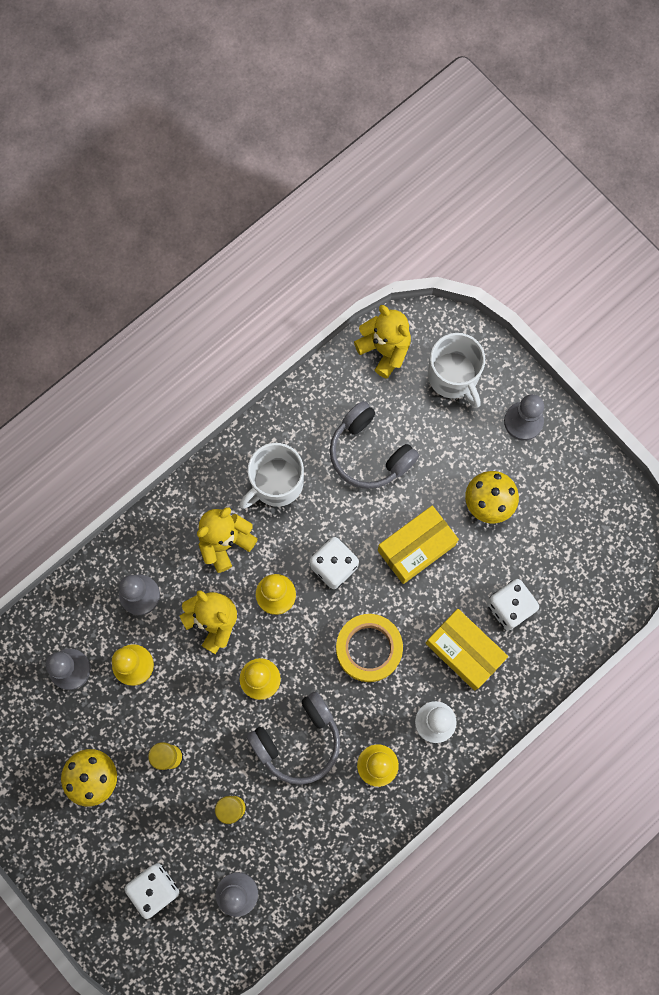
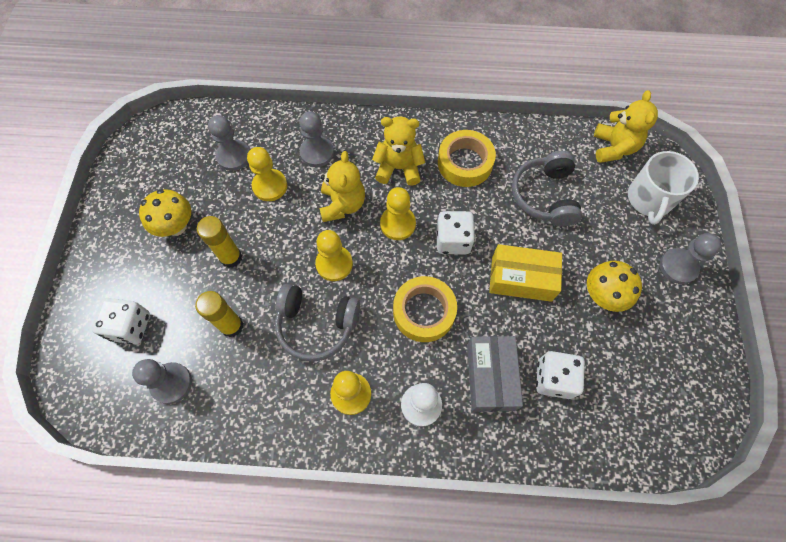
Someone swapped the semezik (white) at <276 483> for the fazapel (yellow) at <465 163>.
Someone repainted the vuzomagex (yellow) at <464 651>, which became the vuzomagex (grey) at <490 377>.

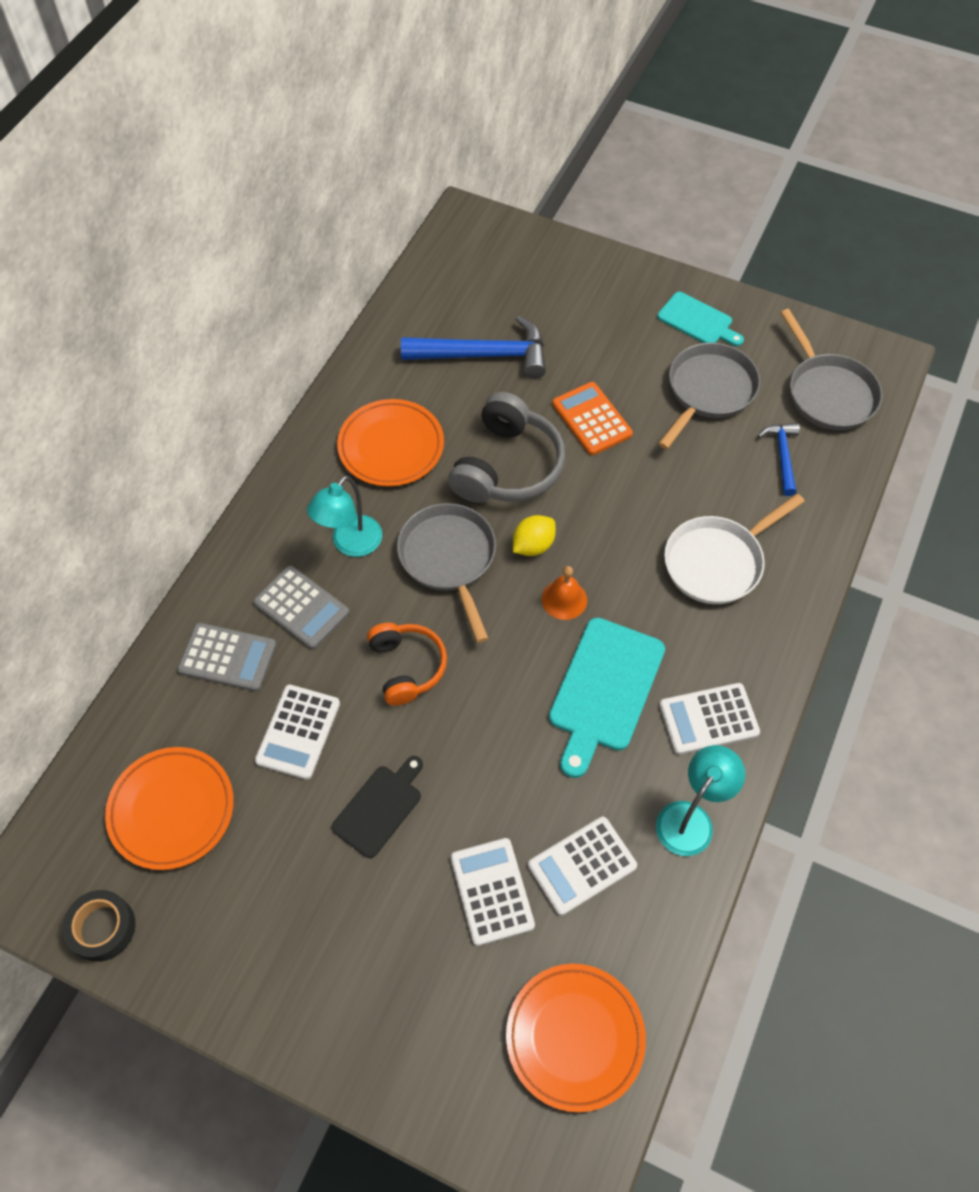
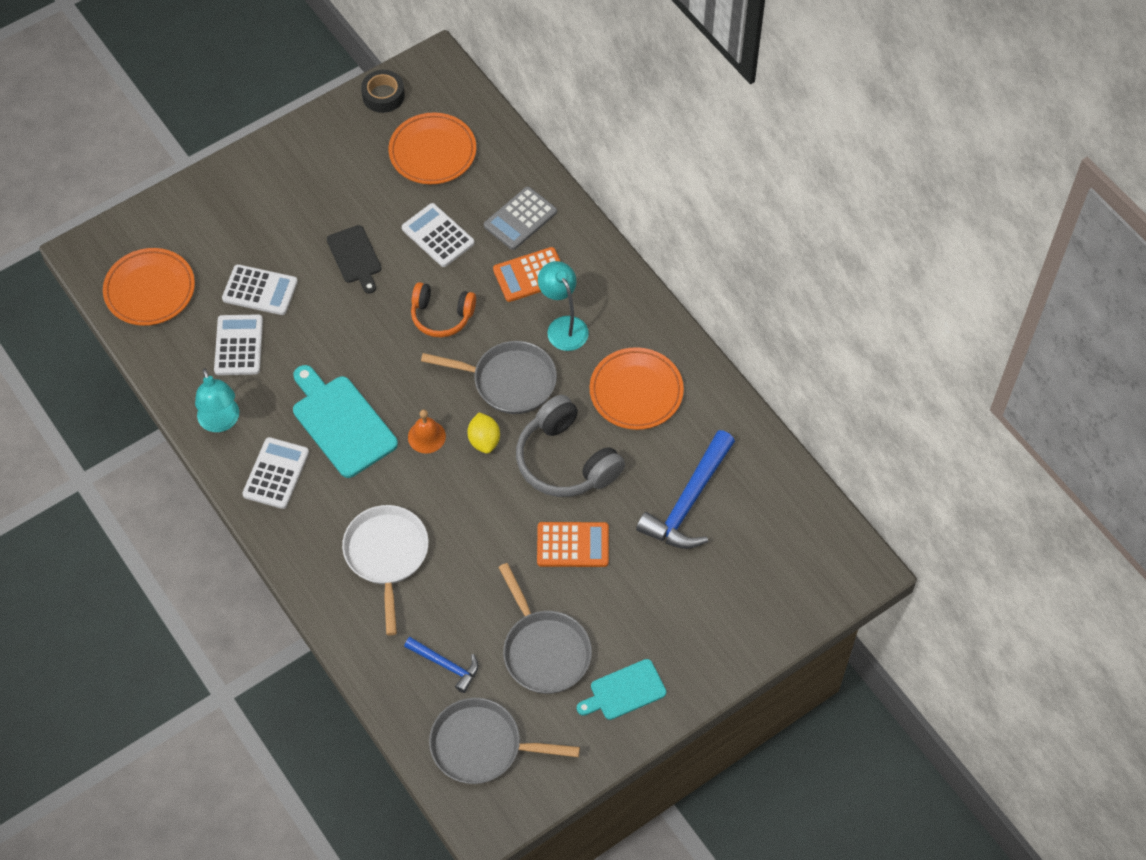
Someone repainted the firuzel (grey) at <301 607>, which became the firuzel (orange) at <530 275>.

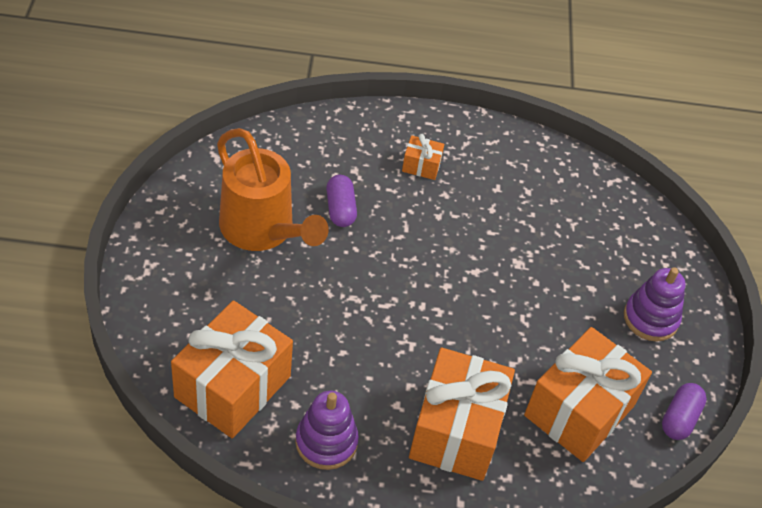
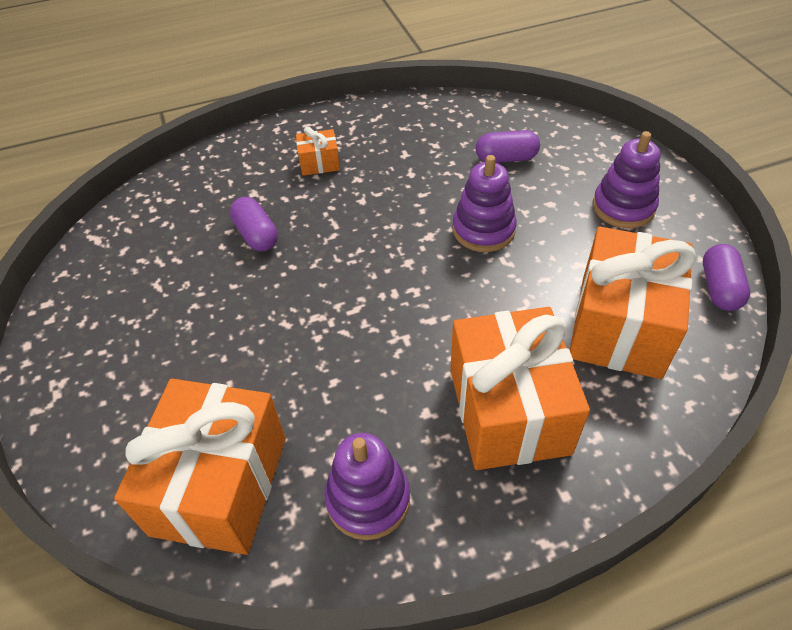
Someone took away the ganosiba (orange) at <263 231>.
Someone put down the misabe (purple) at <483 230>.
Someone put down the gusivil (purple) at <506 158>.

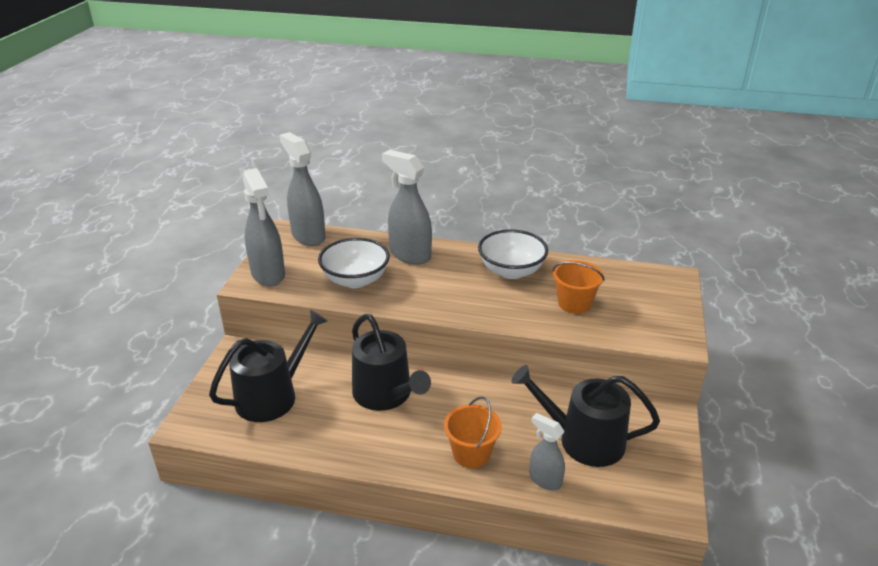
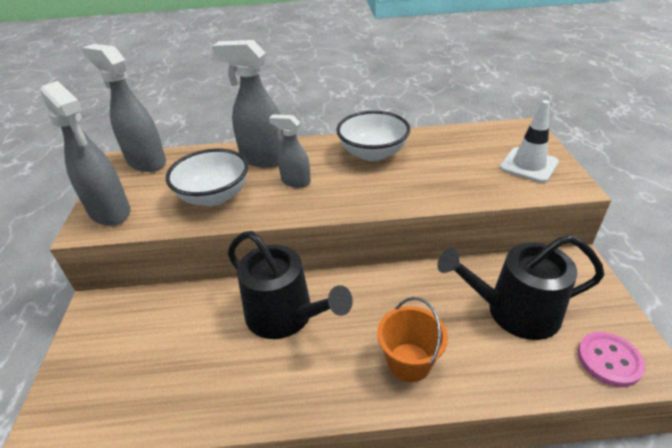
Someone took away the ganosiba (black) at <273 395>.
Someone took away the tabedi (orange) at <574 303>.
Someone put down the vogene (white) at <528 165>.
Someone put down the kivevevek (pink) at <609 360>.
Someone carried the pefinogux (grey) from <545 480> to <295 181>.

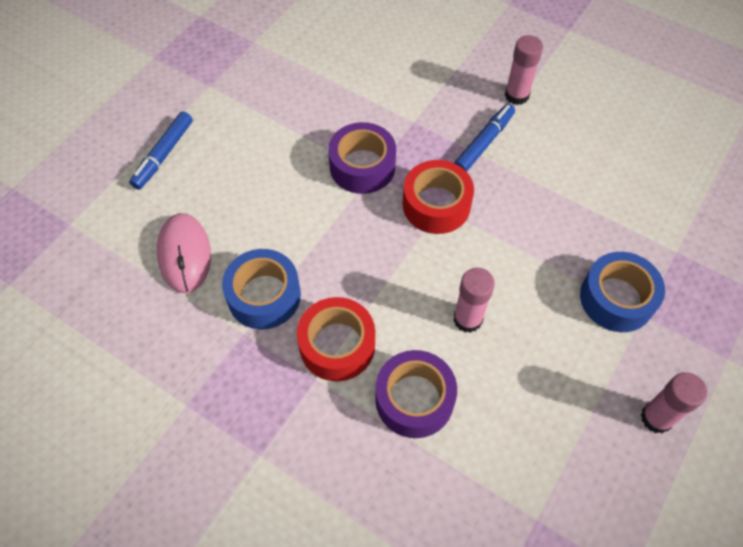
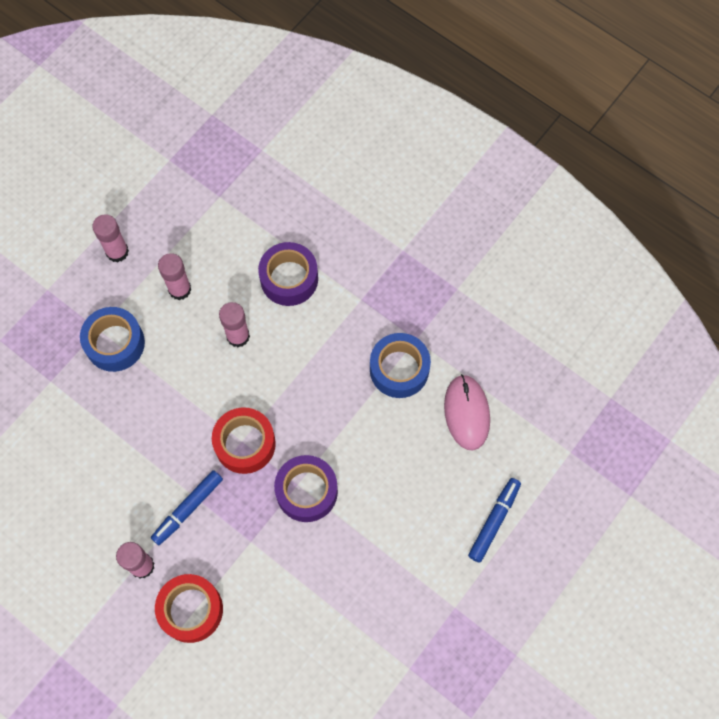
Someone put down the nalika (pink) at <179 289>.
Someone carried the fazapel (red) from <337 345> to <191 610>.

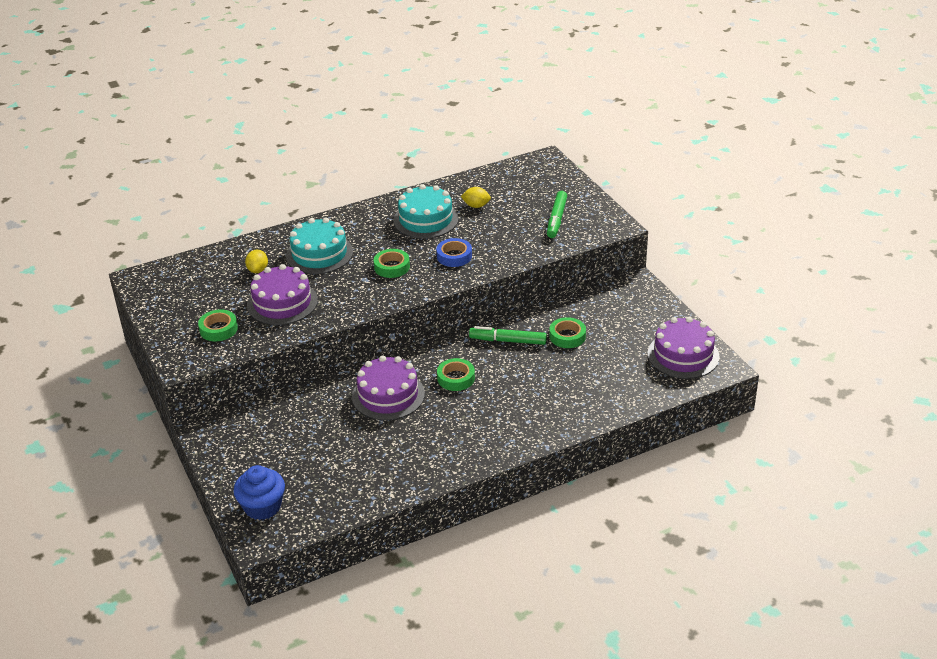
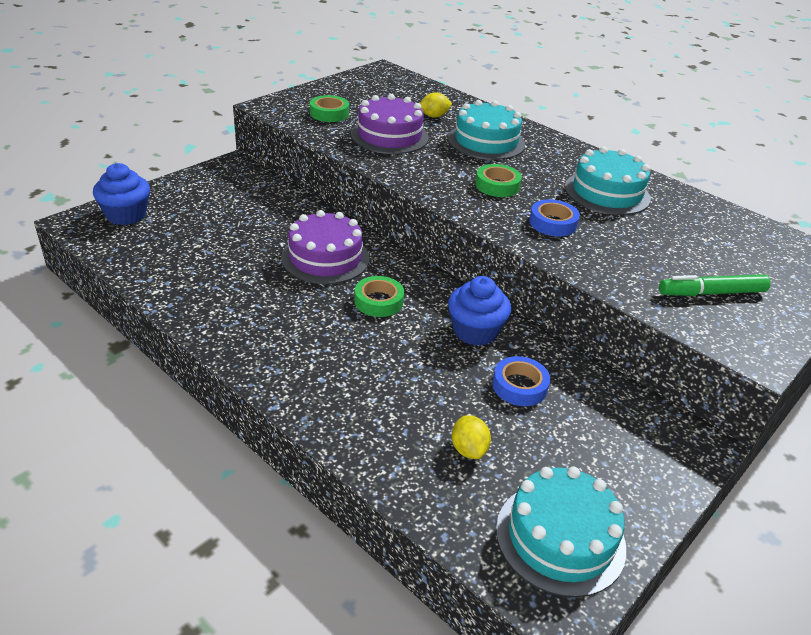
Someone carried the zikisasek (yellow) from <476 206> to <468 449>.
Someone swapped the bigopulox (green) at <508 341> for the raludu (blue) at <475 331>.
Someone repainted the fazapel (green) at <567 336>, which became the fazapel (blue) at <519 386>.
Someone repainted the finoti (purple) at <683 355>, which became the finoti (turquoise) at <560 537>.

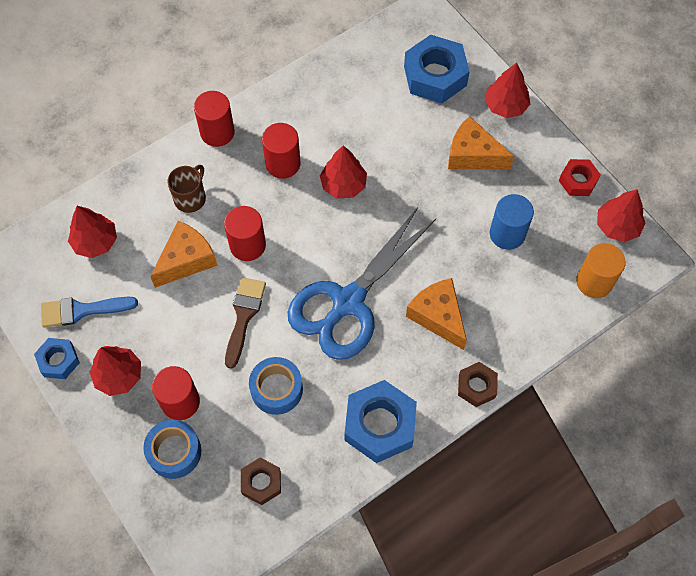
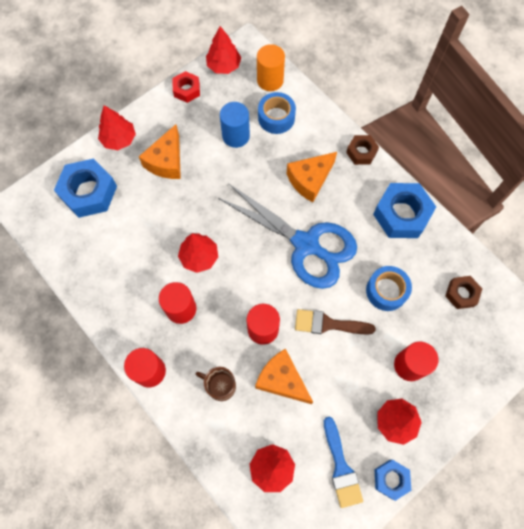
Someone carried the fazapel (blue) from <174 452> to <276 117>.

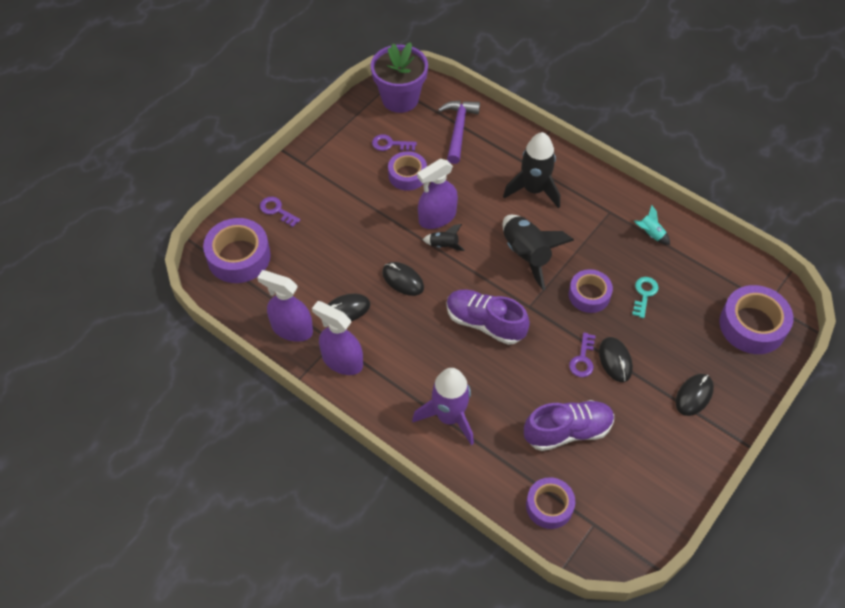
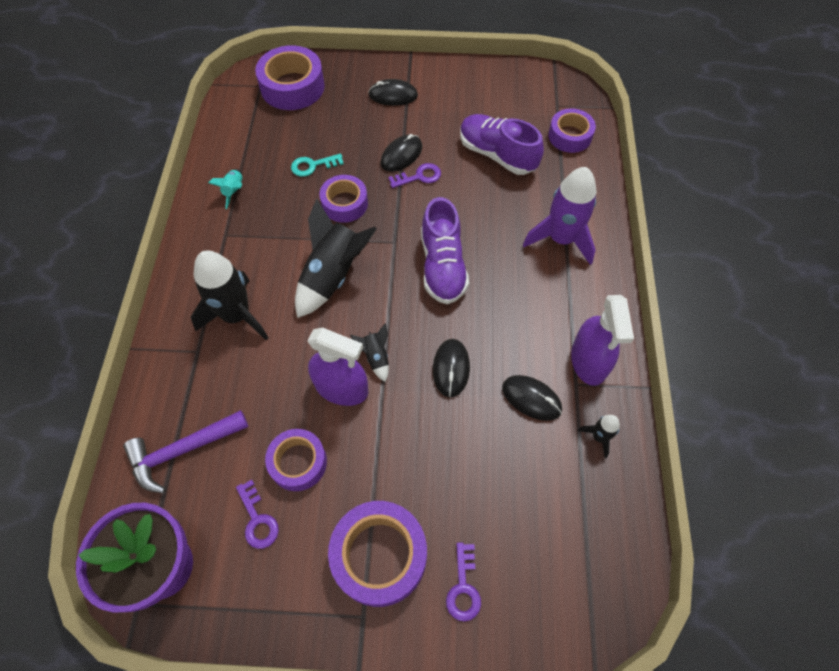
Someone carried the fazapel (purple) from <239 257> to <379 555>.
Someone swapped the pefinogux (purple) at <292 329> for the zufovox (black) at <599 437>.

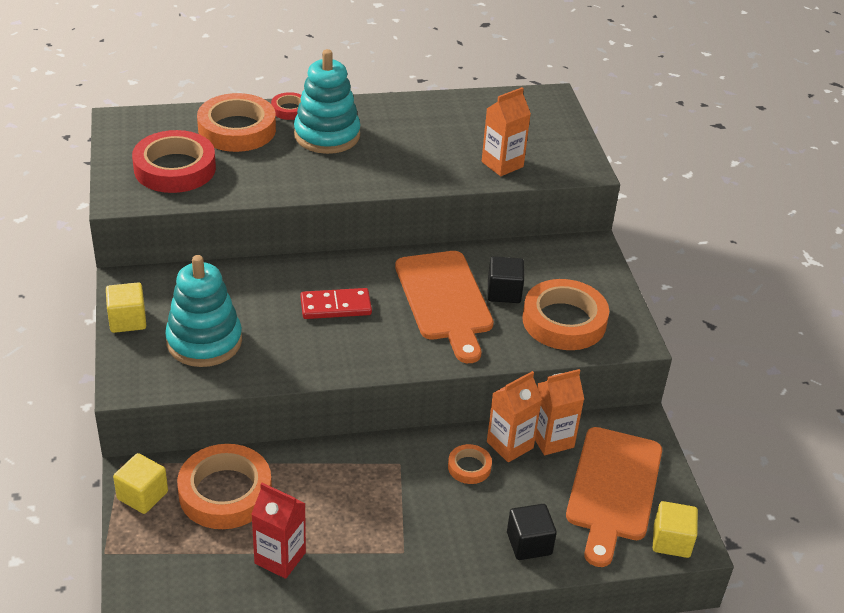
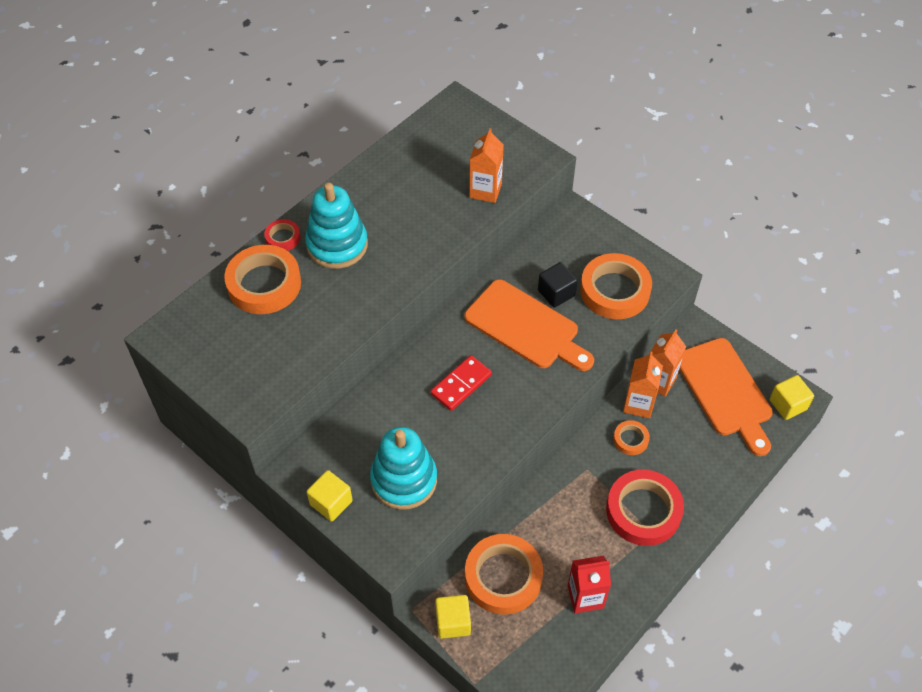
Someone took away the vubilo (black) at <529 543>.
Someone carried the fazapel (red) from <175 168> to <643 511>.

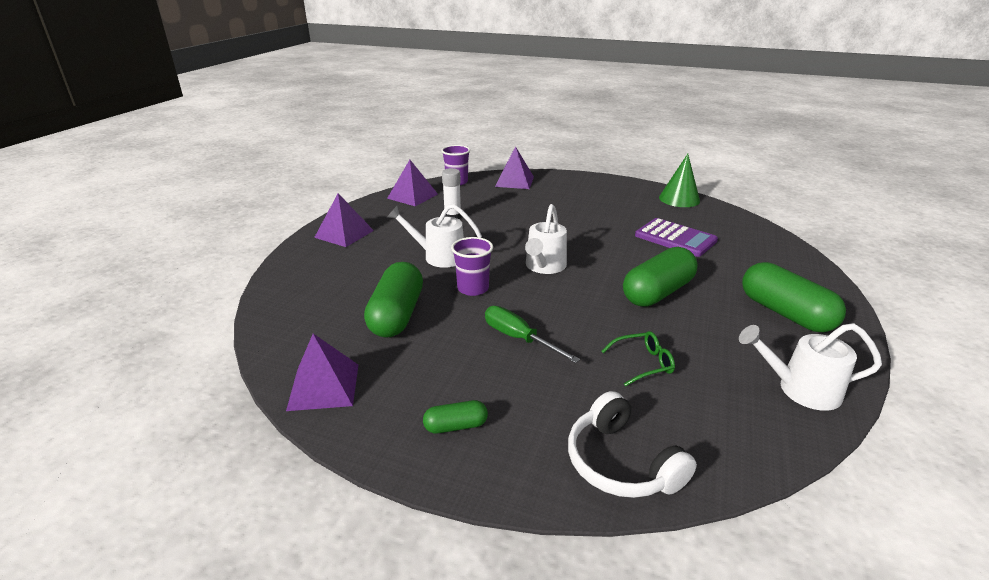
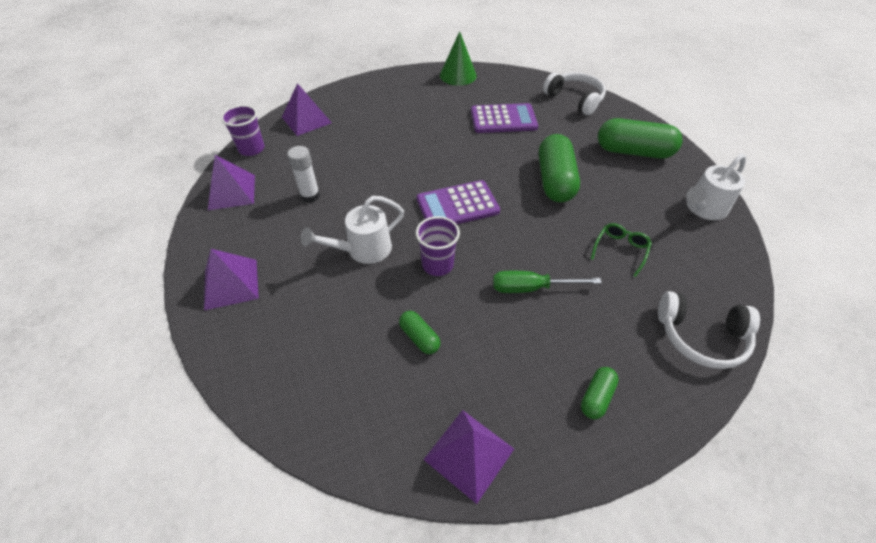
Someone put down the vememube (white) at <575 99>.
Someone swapped the ganosiba (white) at <544 267> for the firuzel (purple) at <457 205>.
Someone scaled the gusivil (green) at <396 315> by 0.49.

